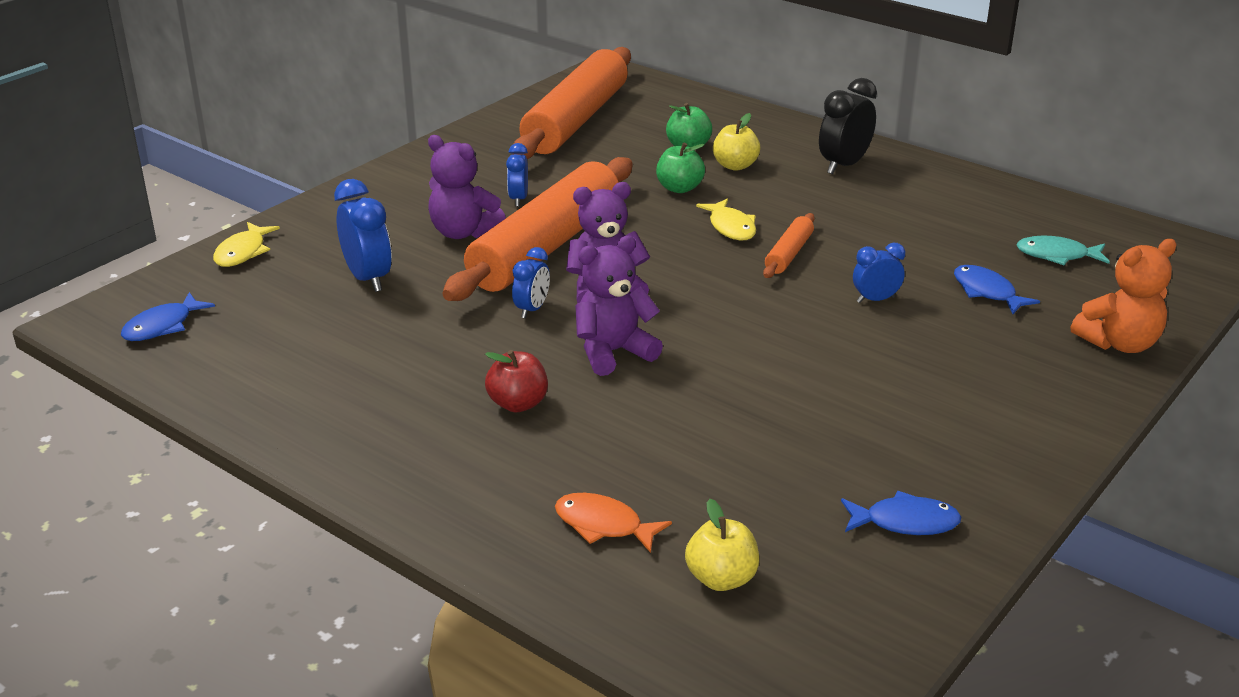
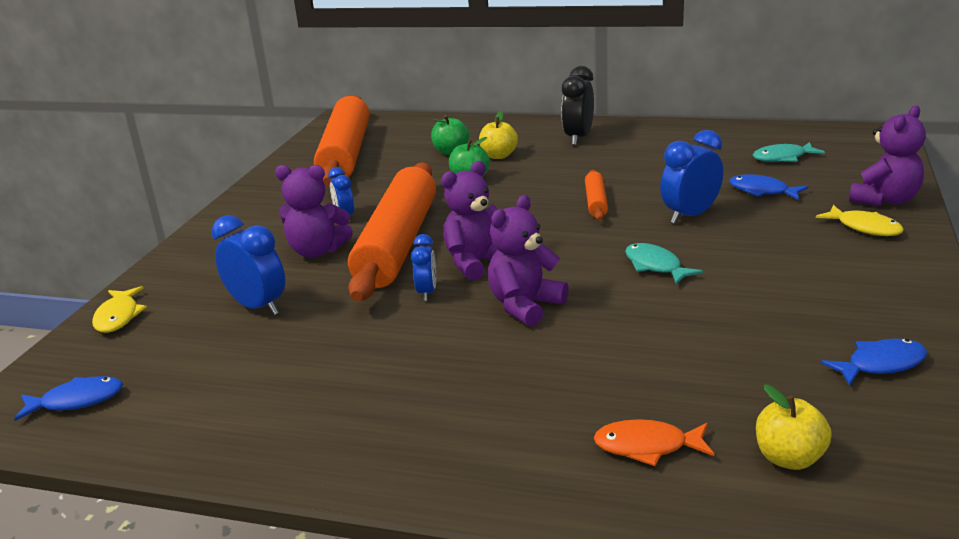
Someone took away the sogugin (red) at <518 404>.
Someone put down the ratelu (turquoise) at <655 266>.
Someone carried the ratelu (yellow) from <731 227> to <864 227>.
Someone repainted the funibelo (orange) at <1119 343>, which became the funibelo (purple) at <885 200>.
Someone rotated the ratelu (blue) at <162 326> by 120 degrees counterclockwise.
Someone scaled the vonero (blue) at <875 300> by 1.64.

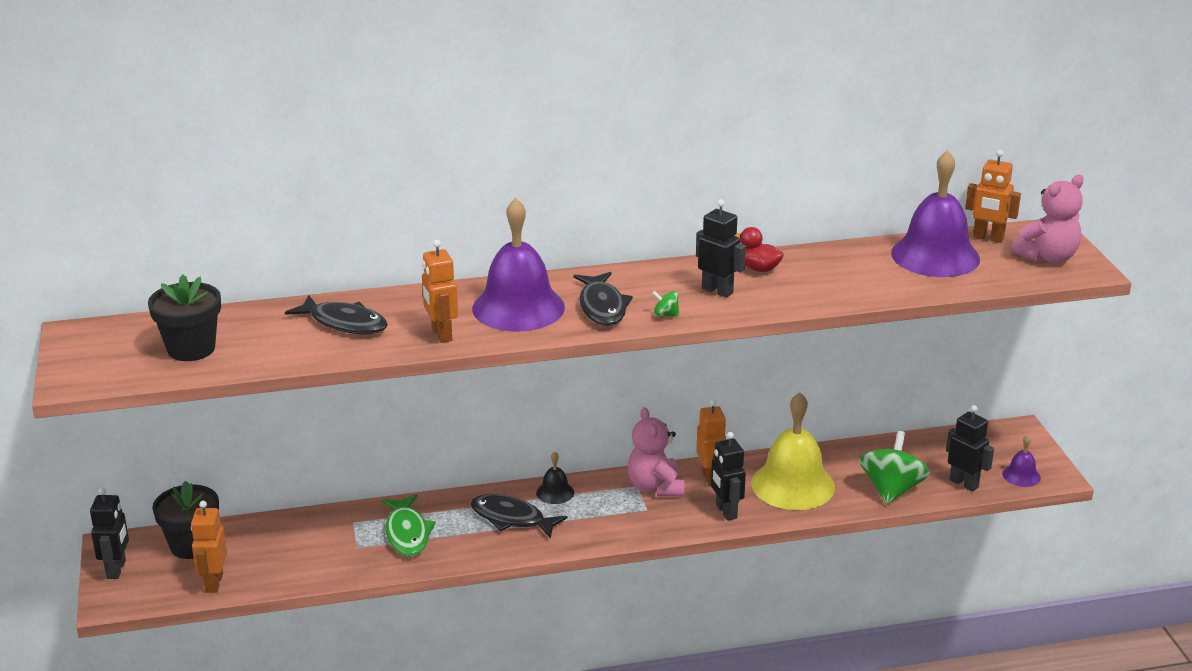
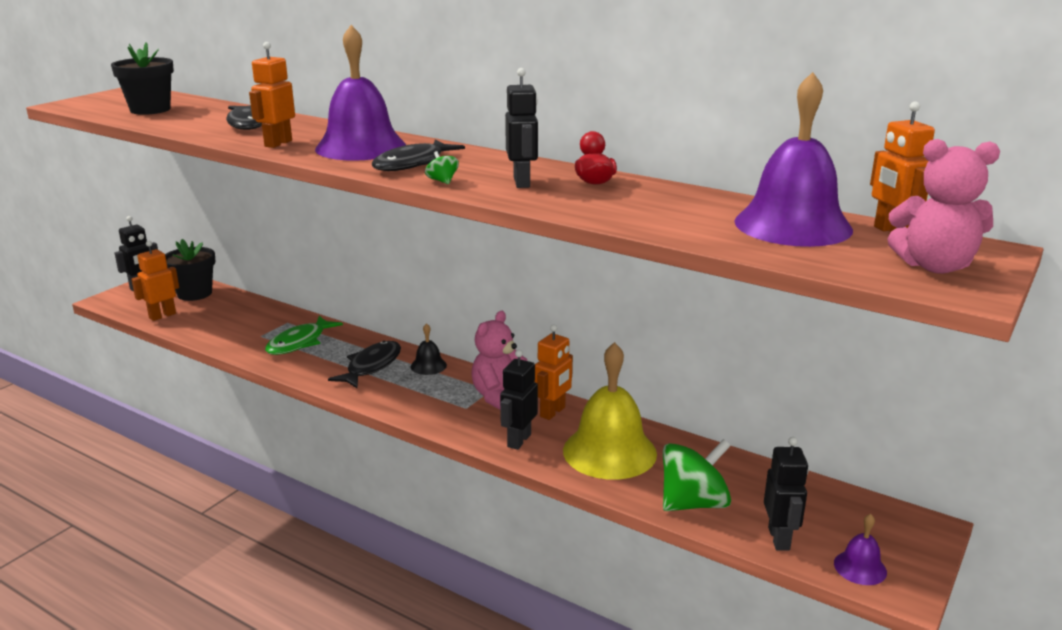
Someone rotated the ratelu (black) at <512 518> by 45 degrees clockwise.

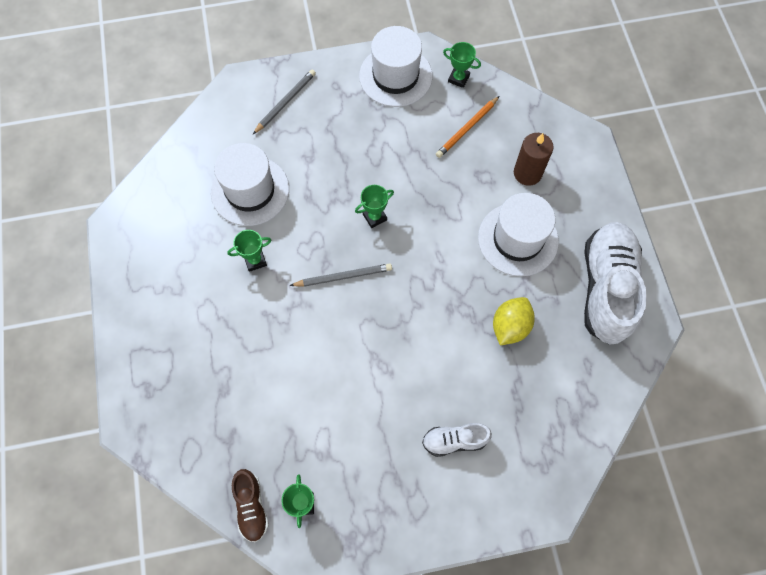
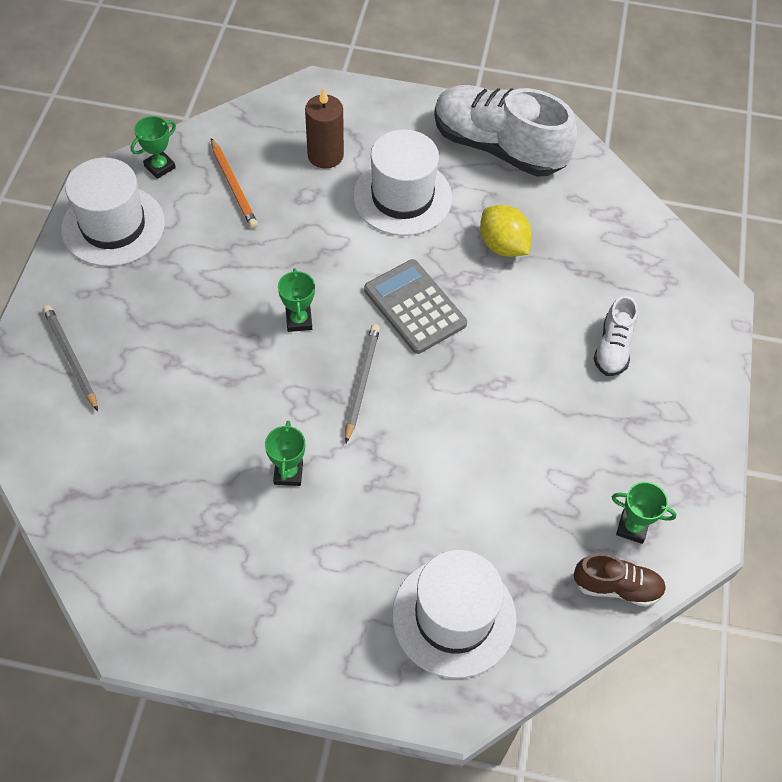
Someone put down the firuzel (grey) at <414 307>.
Someone carried the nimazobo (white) from <250 191> to <454 617>.

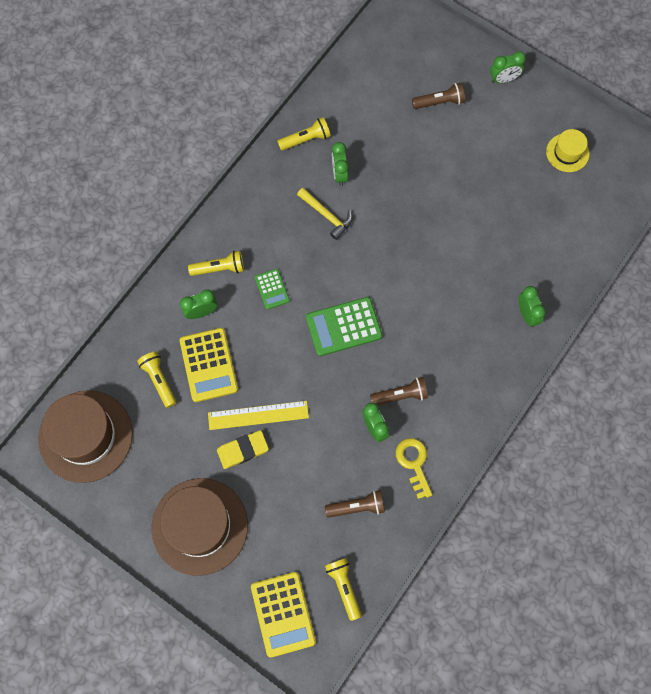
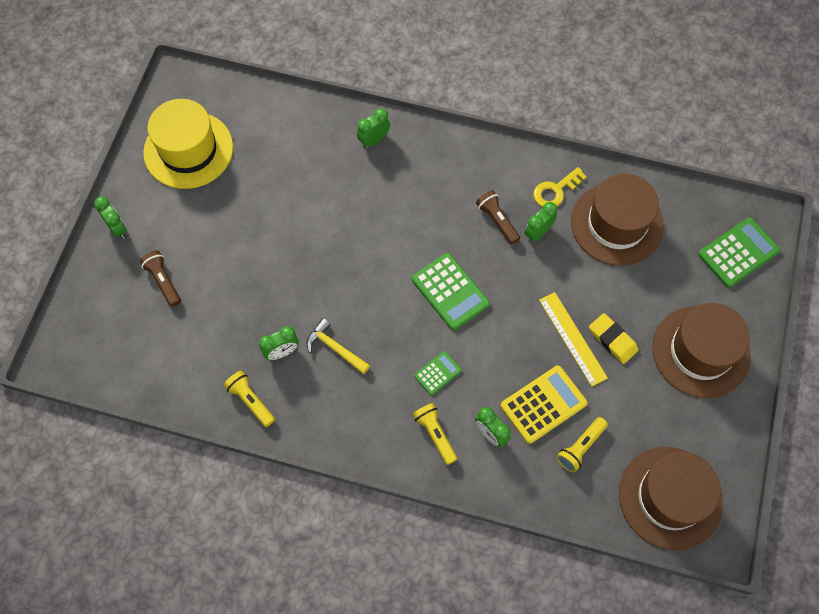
Someone took away the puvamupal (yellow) at <344 587>.
Someone swapped the puvamupal (brown) at <357 507> for the nimazobo (brown) at <617 224>.
Someone repainted the firuzel (yellow) at <283 614>, which became the firuzel (green) at <738 253>.
Someone rotated the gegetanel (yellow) at <327 215> by 75 degrees counterclockwise.
Someone scaled the nimazobo (yellow) at <567 153> by 1.99.

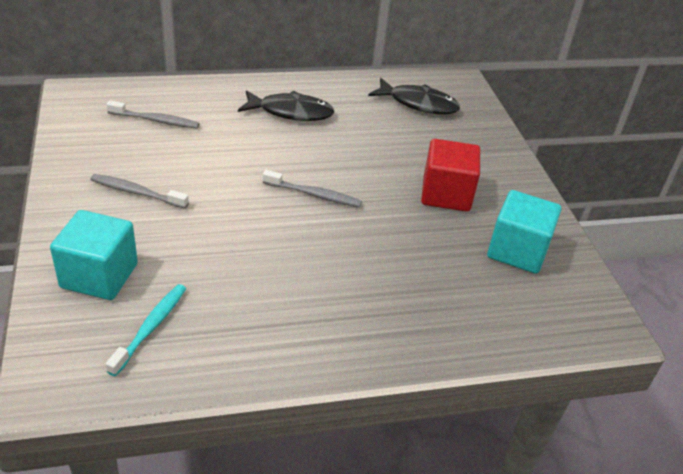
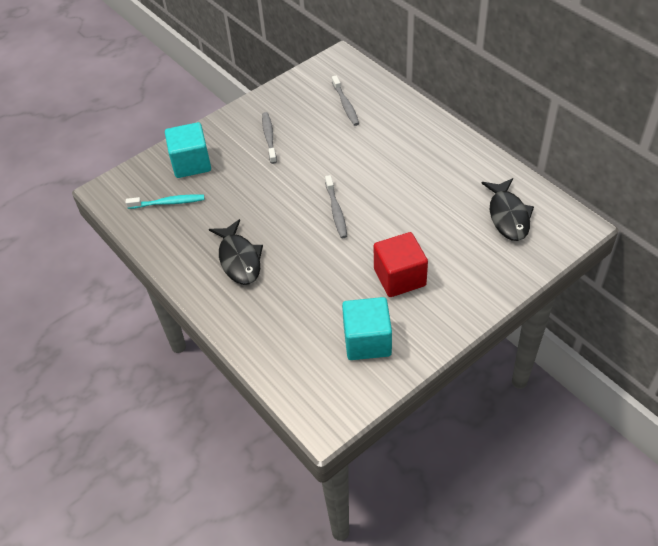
Someone carried the ratelu (black) from <291 112> to <239 259>.

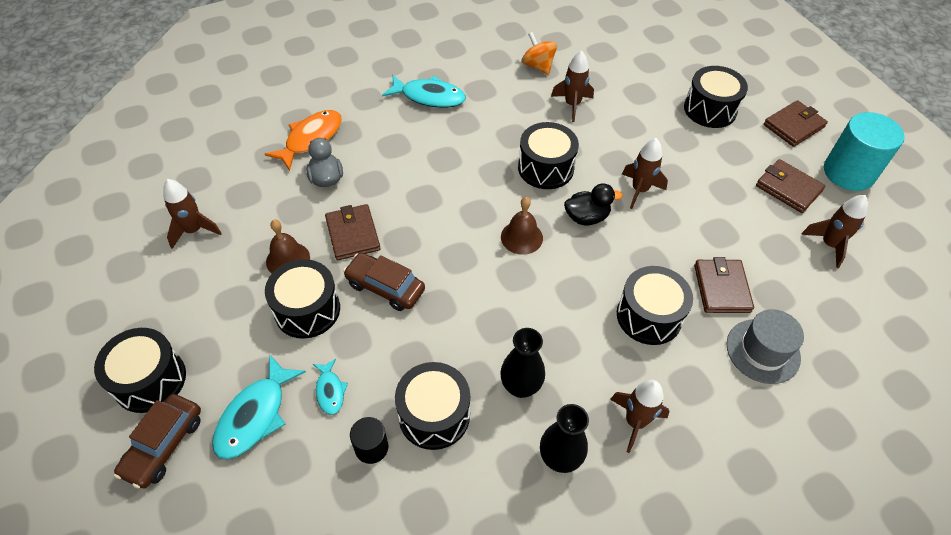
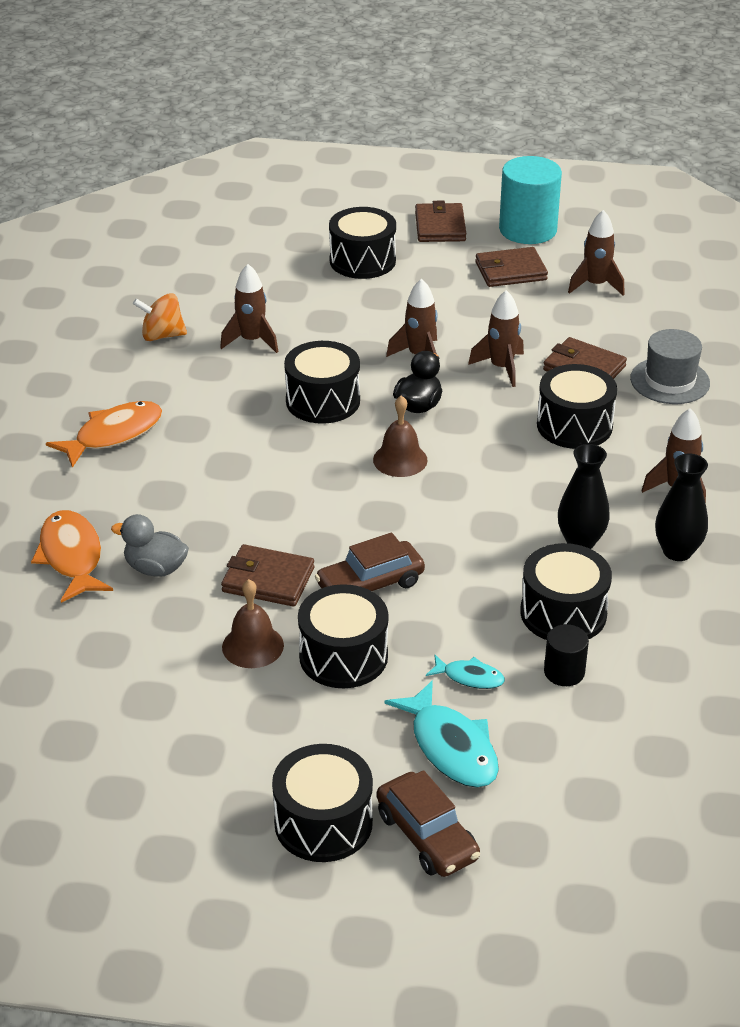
Someone carried the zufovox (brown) from <194 230> to <501 368>.
Someone repainted the ratelu (turquoise) at <429 97>, which became the ratelu (orange) at <113 435>.

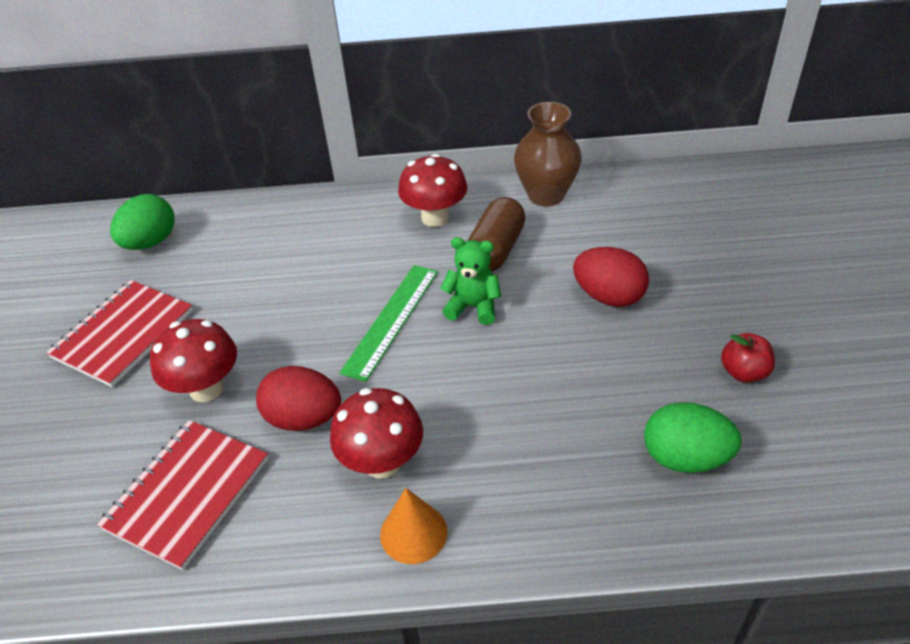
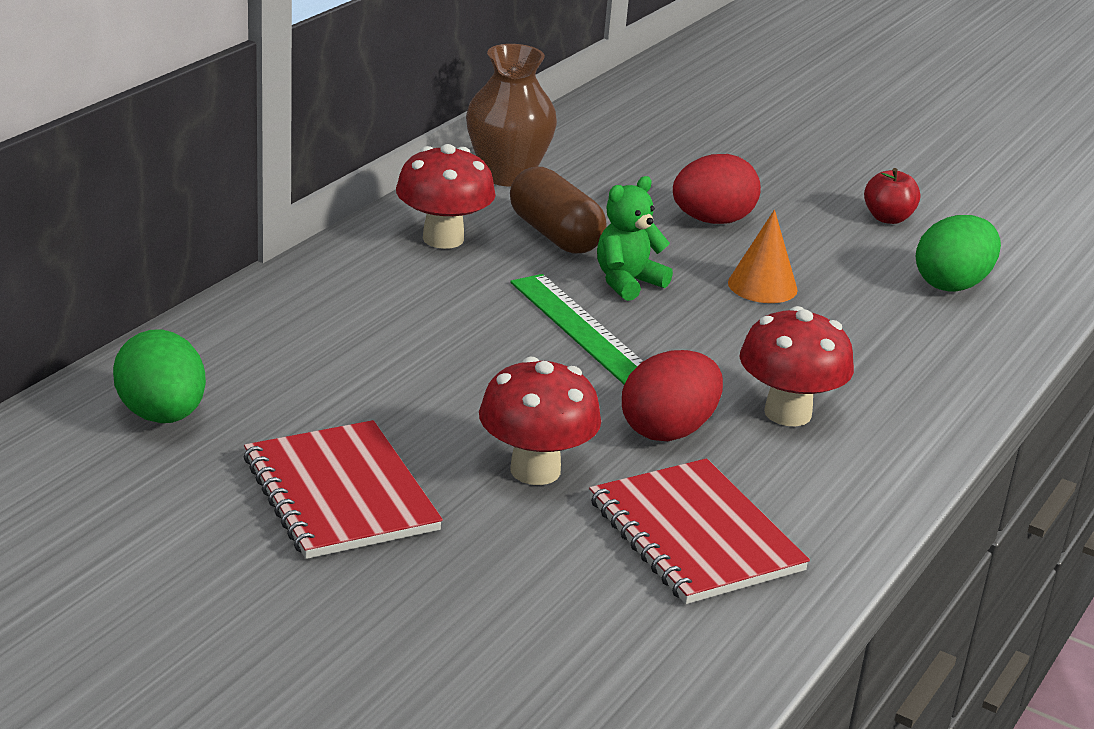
Someone carried the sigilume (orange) from <413 533> to <762 286>.

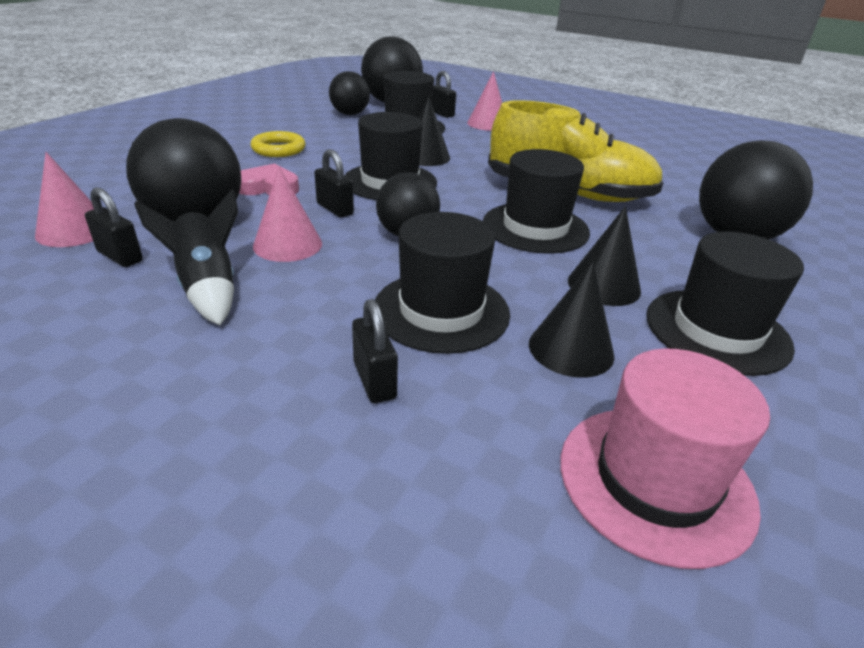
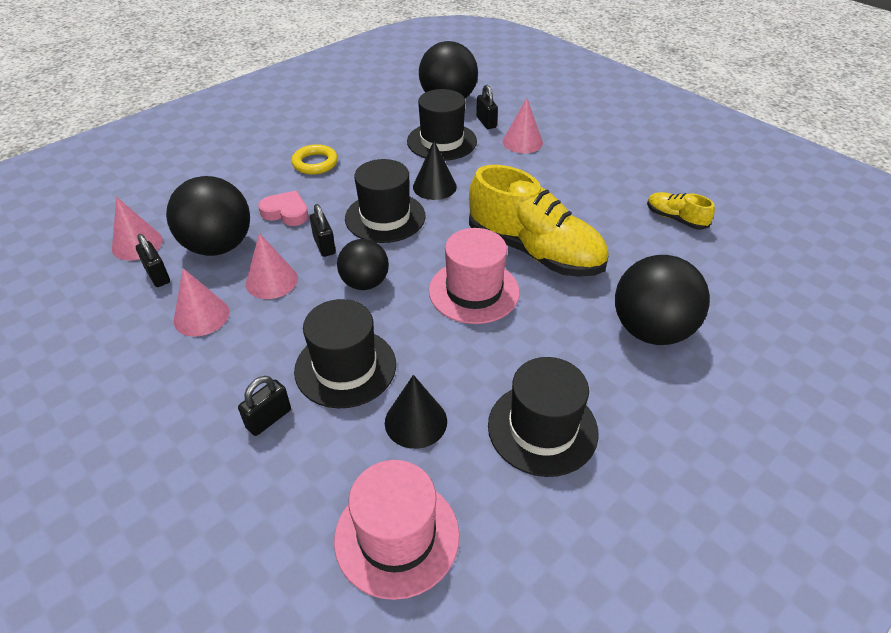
Someone took away the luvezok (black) at <350 114>.
Someone took away the sigilume (black) at <604 285>.
Someone put down the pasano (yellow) at <675 219>.
Someone swapped the zufovox (black) at <208 288> for the sigilume (pink) at <201 316>.
Someone repainted the nimazobo (black) at <535 228>, which became the nimazobo (pink) at <474 291>.
Someone rotated the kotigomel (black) at <374 380> by 45 degrees clockwise.

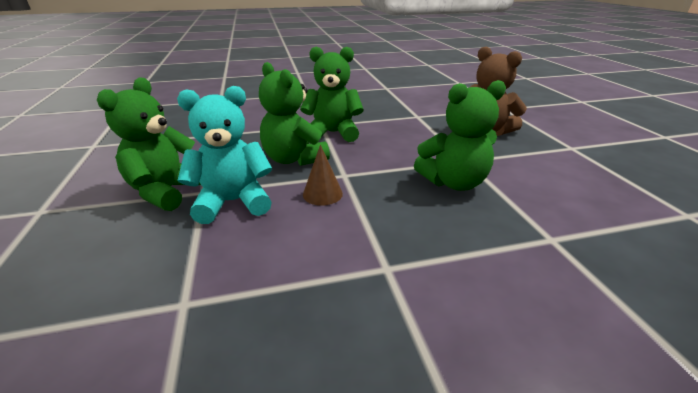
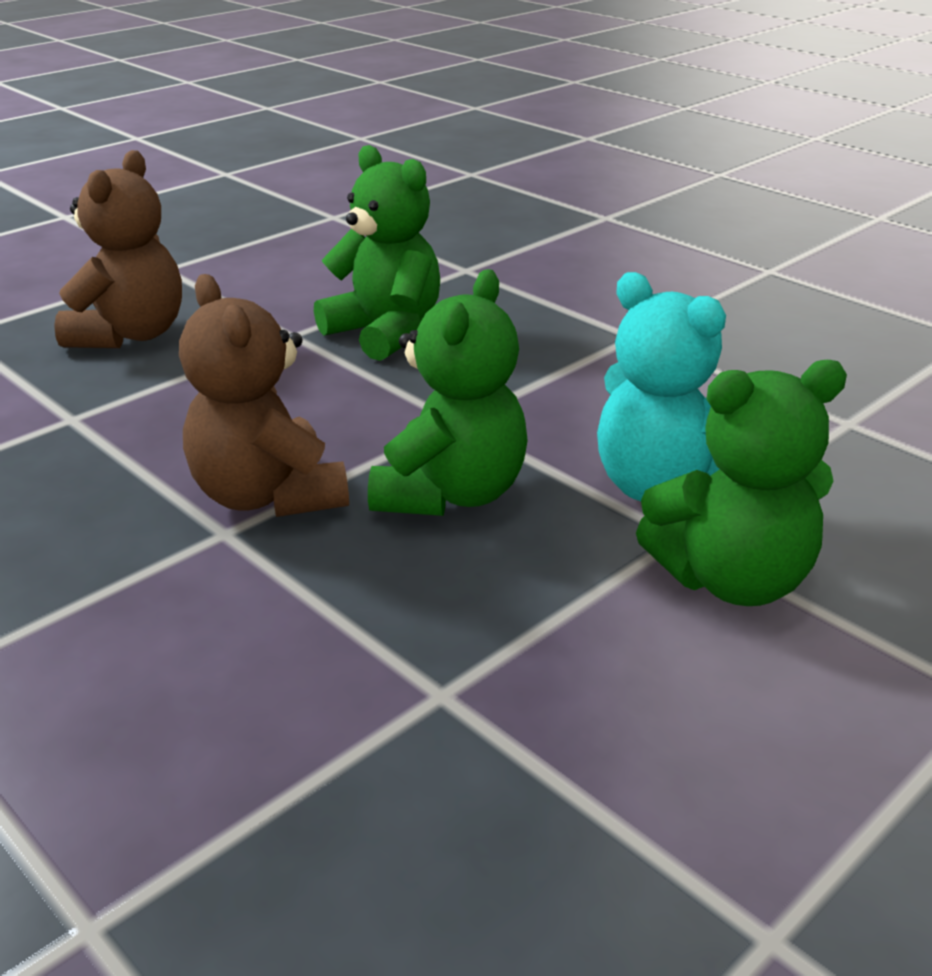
Someone took away the sigilume (brown) at <322 194>.
Someone repainted the funibelo (green) at <333 133>, which became the funibelo (brown) at <268 496>.

